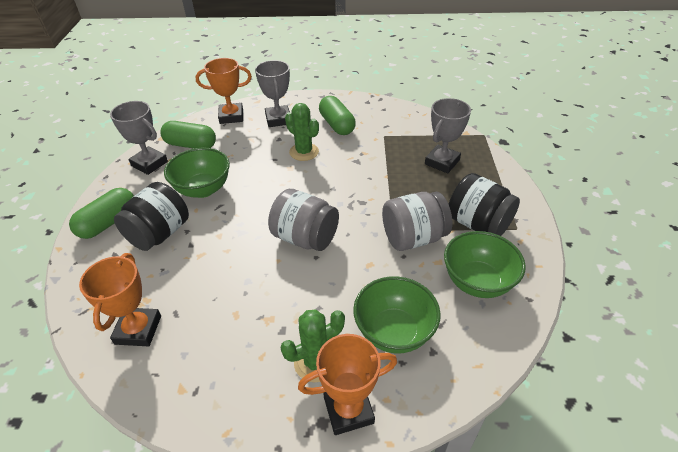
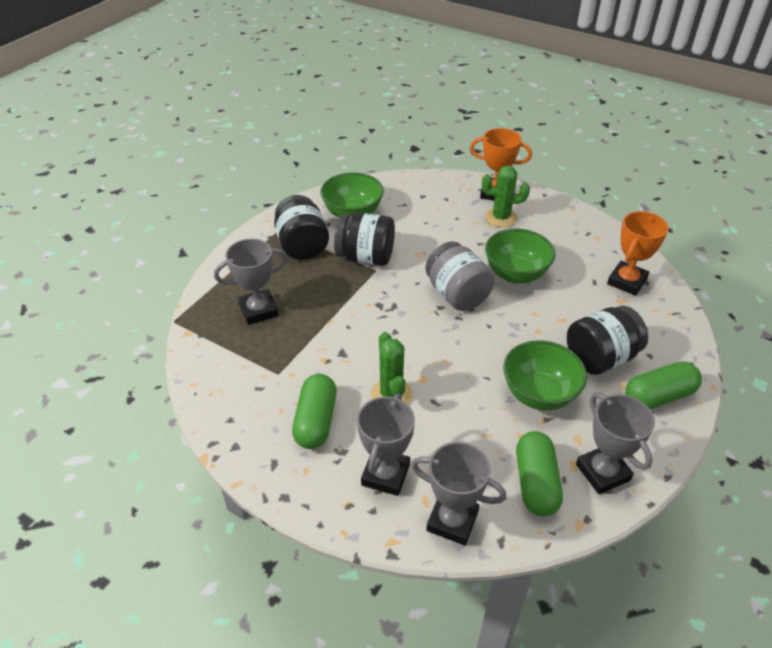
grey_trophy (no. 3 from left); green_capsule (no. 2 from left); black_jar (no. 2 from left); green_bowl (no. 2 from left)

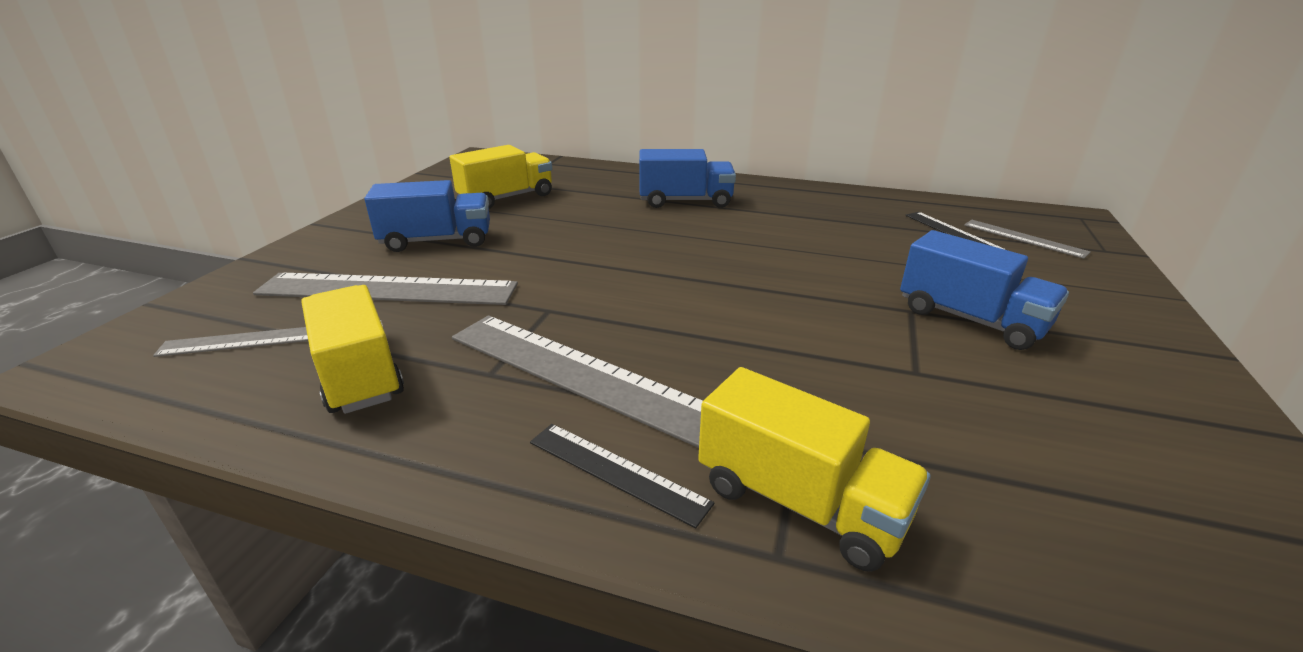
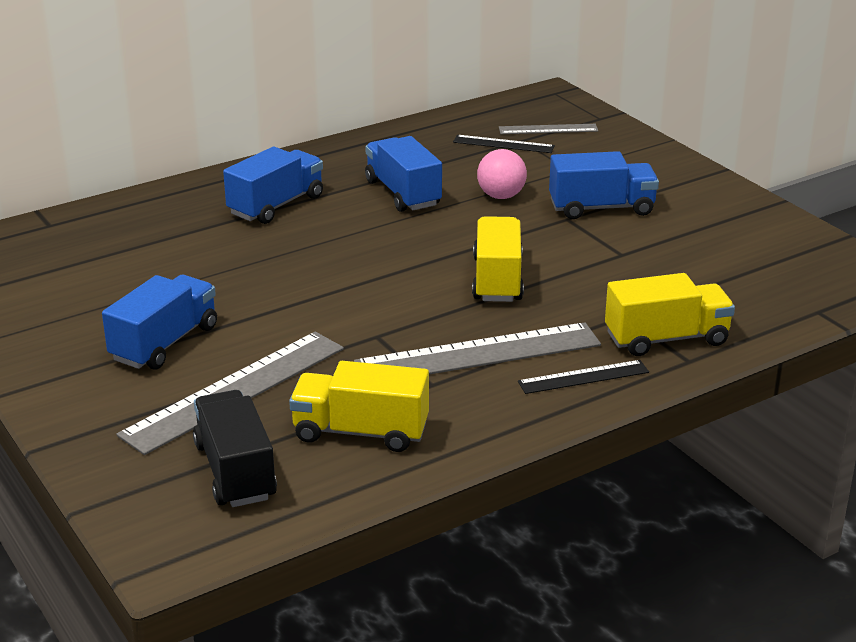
yellow_truck (no. 2 from left); black_truck; blue_truck (no. 3 from left); pink_ball

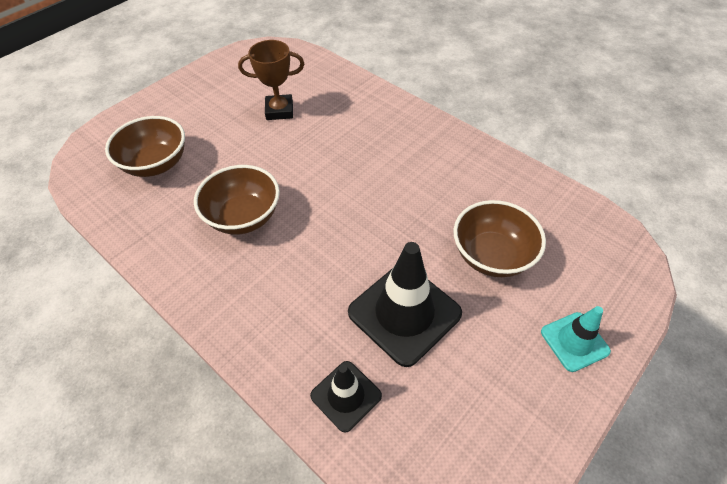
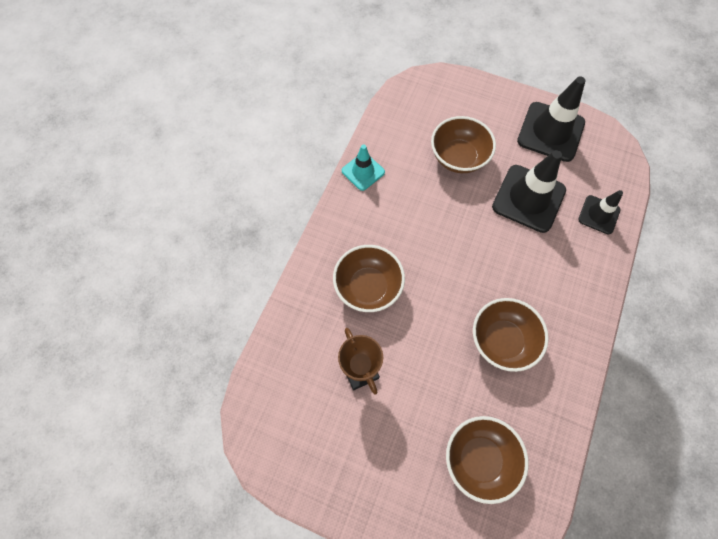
turquoise_traffic_cone; black_traffic_cone (no. 2 from left); brown_bowl (no. 1 from left)

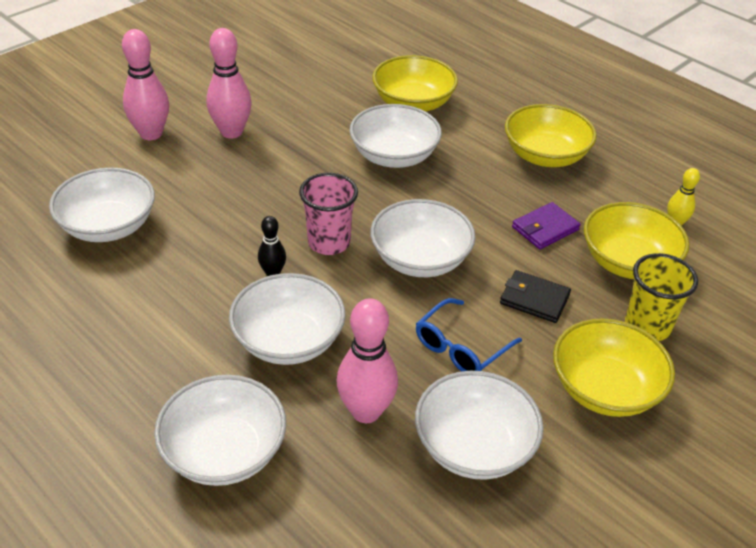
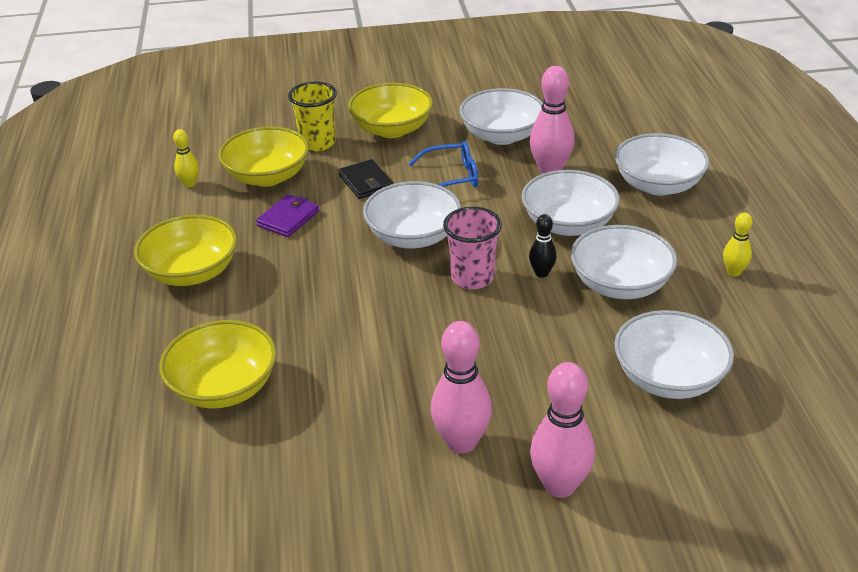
white_bowl (no. 4 from left); purple_wallet; yellow_bowling_pin (no. 2 from left)

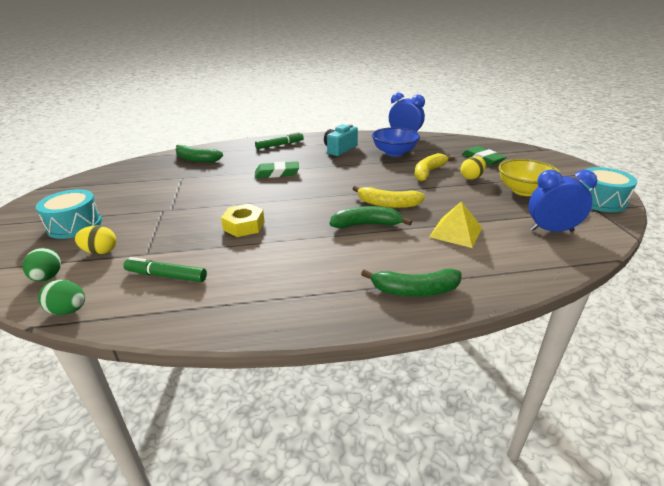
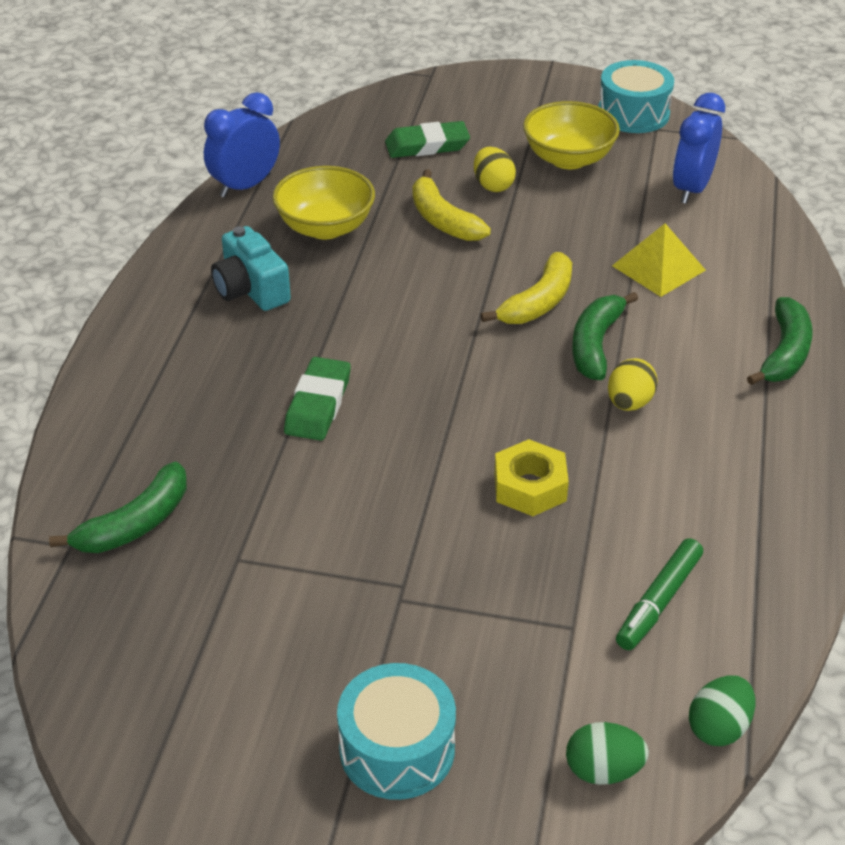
yellow_bowl (no. 1 from left); green_marker (no. 2 from left in the first image); yellow_egg (no. 2 from left)

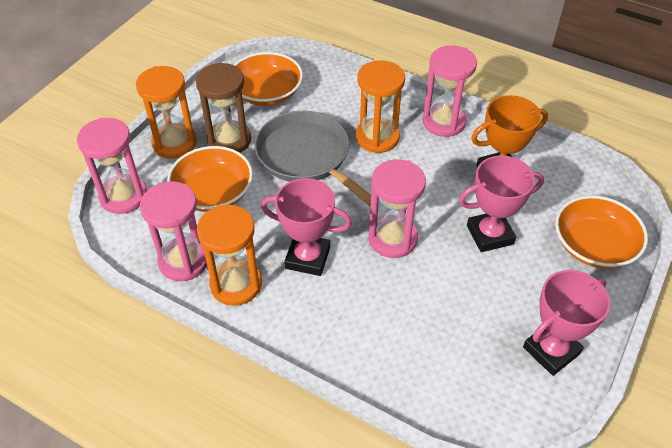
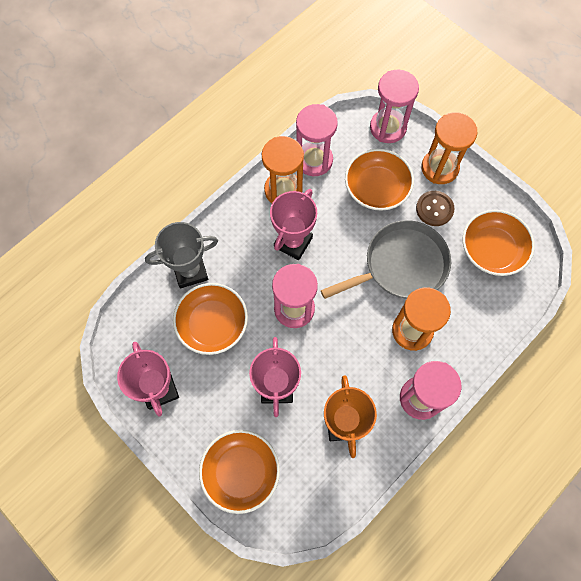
brown_button; grey_trophy; orange_bowl (no. 1 from left)

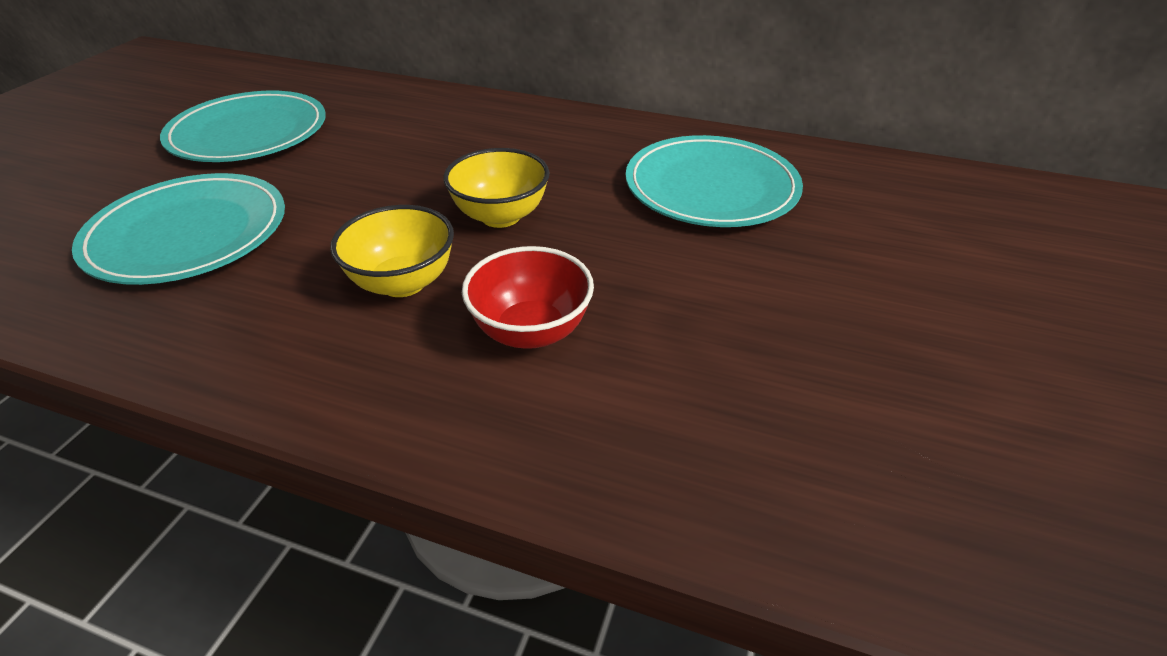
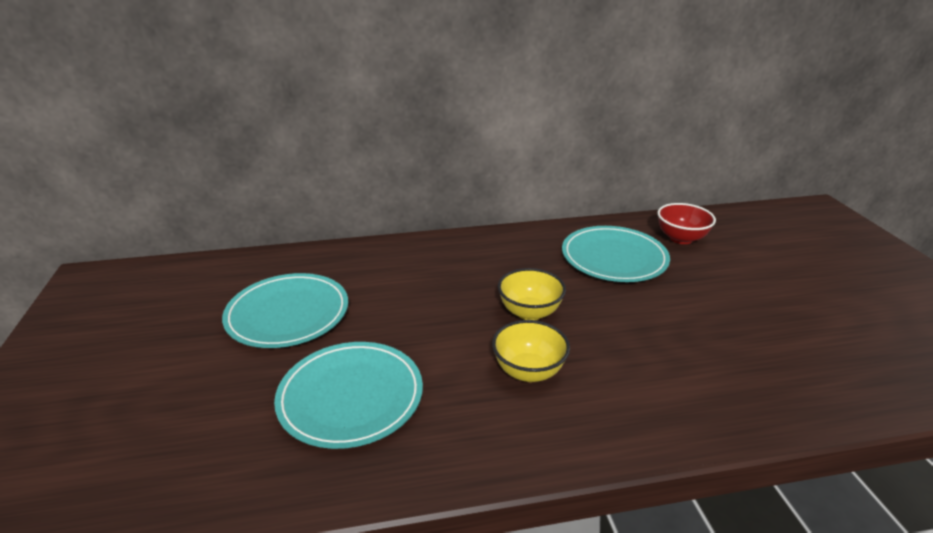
red_bowl

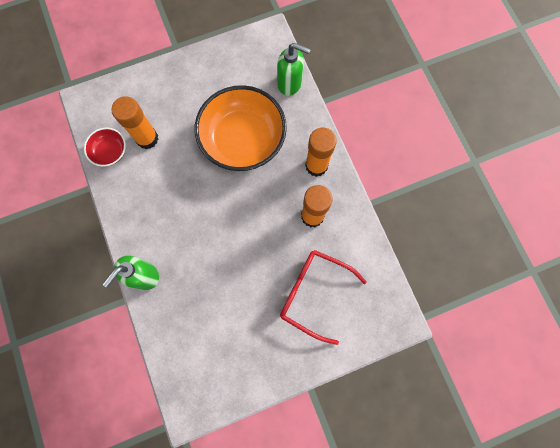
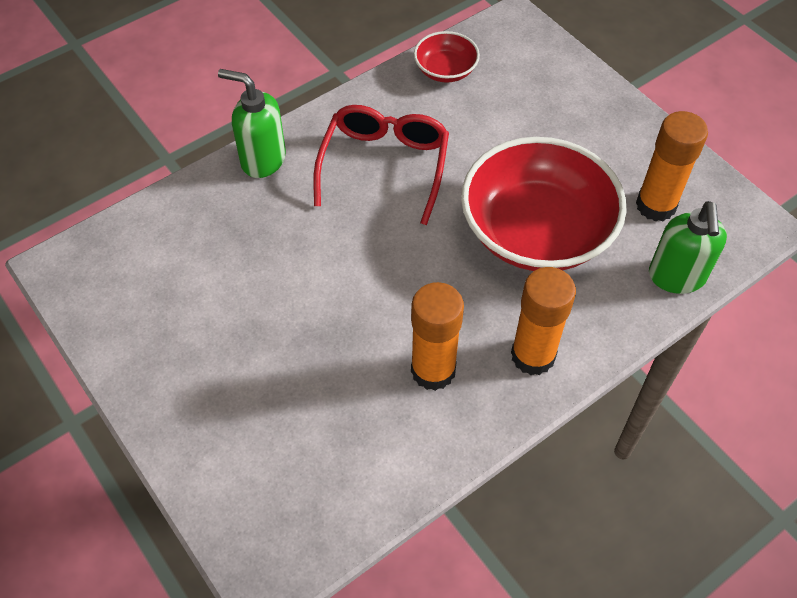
red_bowl (no. 2 from left); orange_glue_stick (no. 3 from left); red_glasses

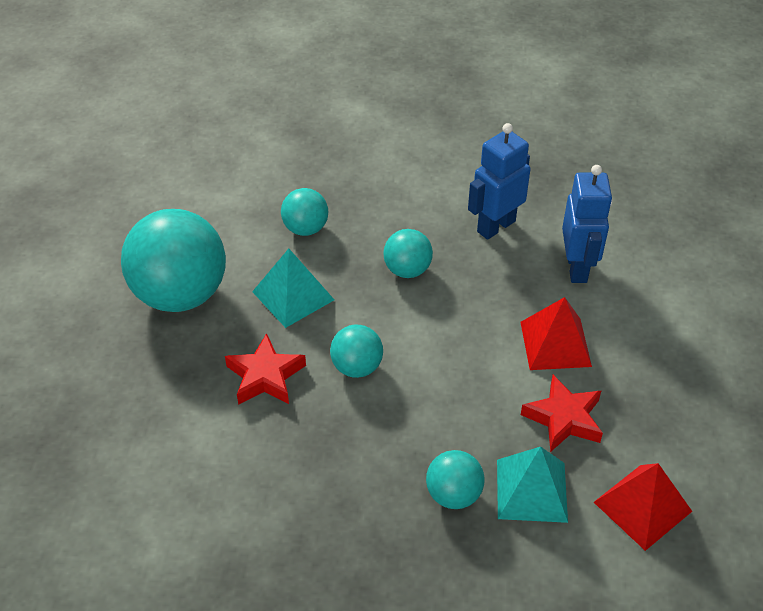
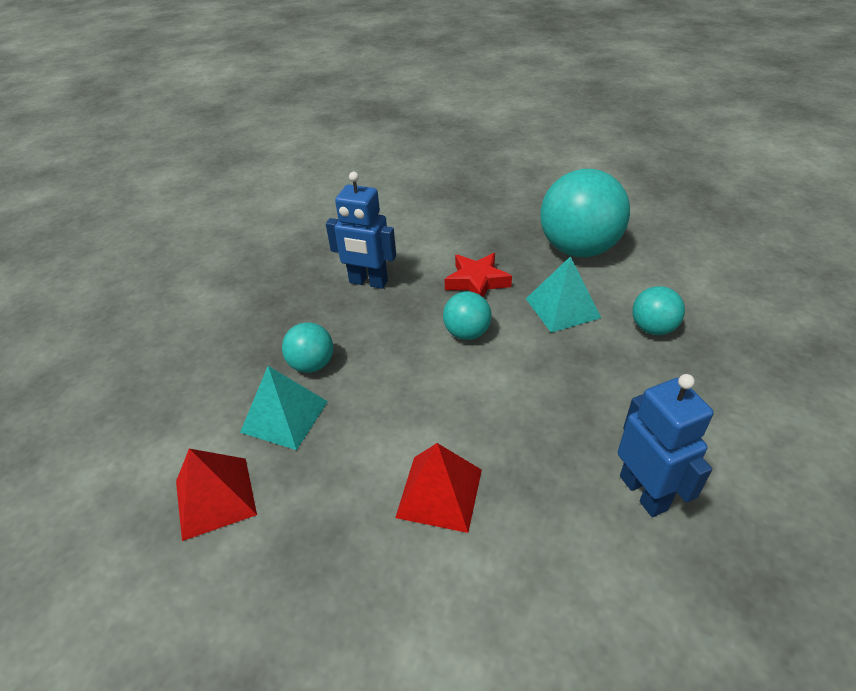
blue_robot (no. 1 from left); turquoise_ball (no. 4 from left in the first image); red_star (no. 2 from left in the first image)

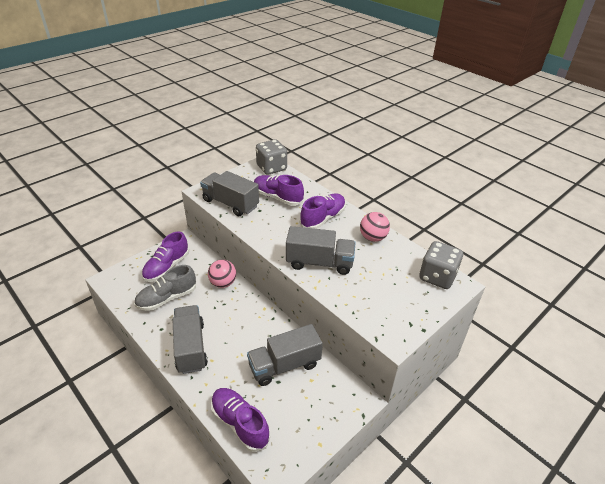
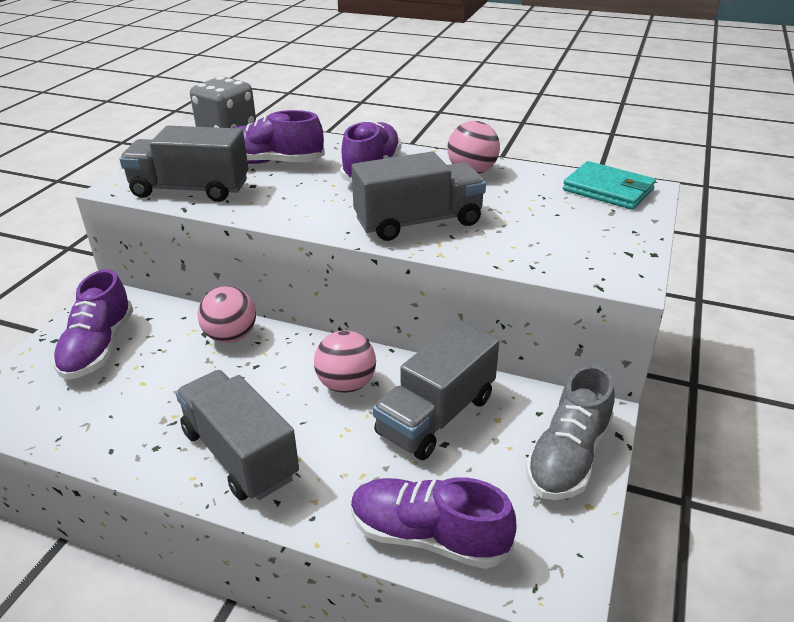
turquoise_wallet; grey_shoe; pink_ball (no. 2 from left)

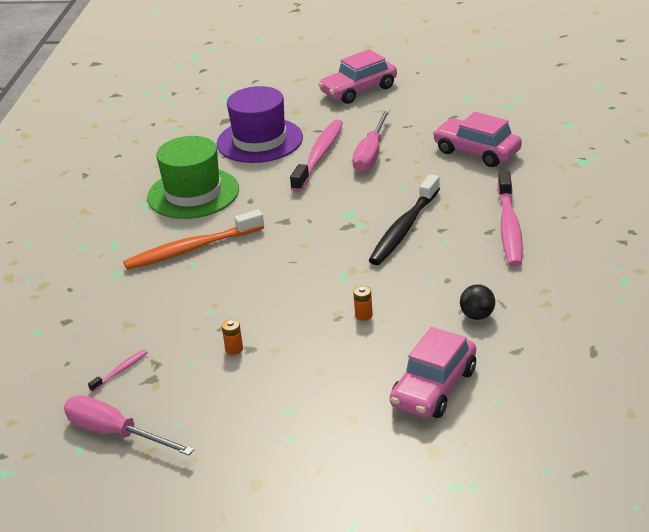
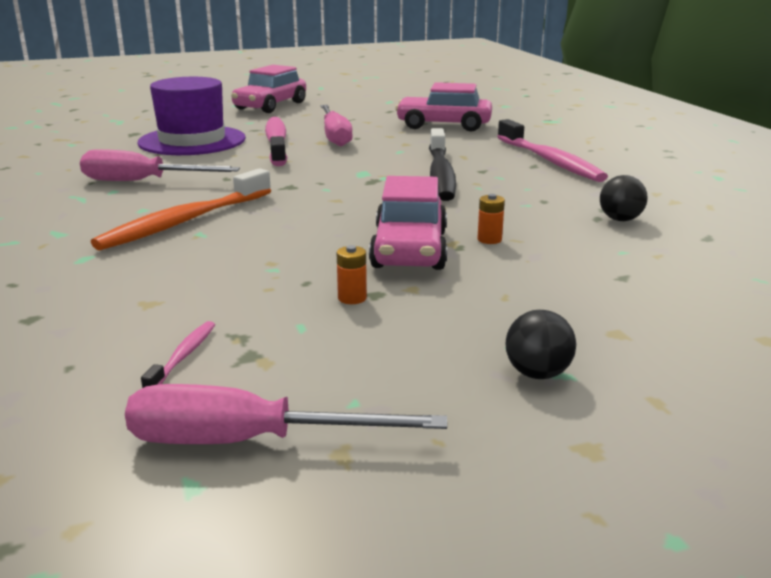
pink_screwdriver (no. 1 from left); pink_car (no. 2 from left); black_ball (no. 1 from left)

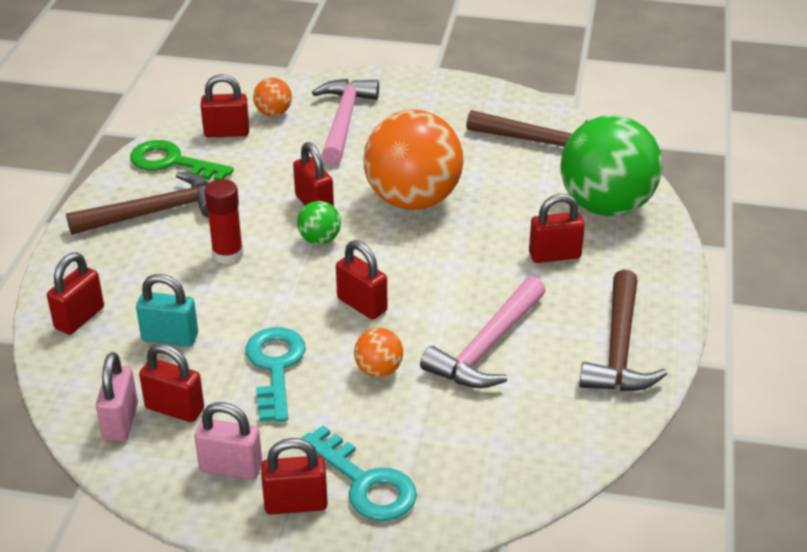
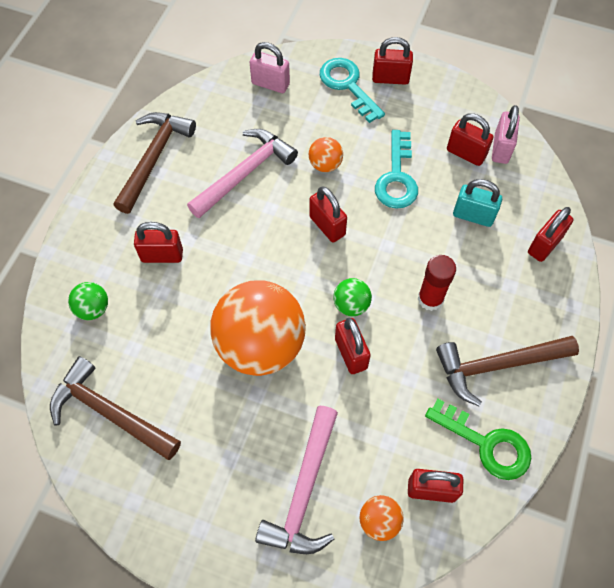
green_ball (no. 1 from left); pink_padlock (no. 1 from left)

